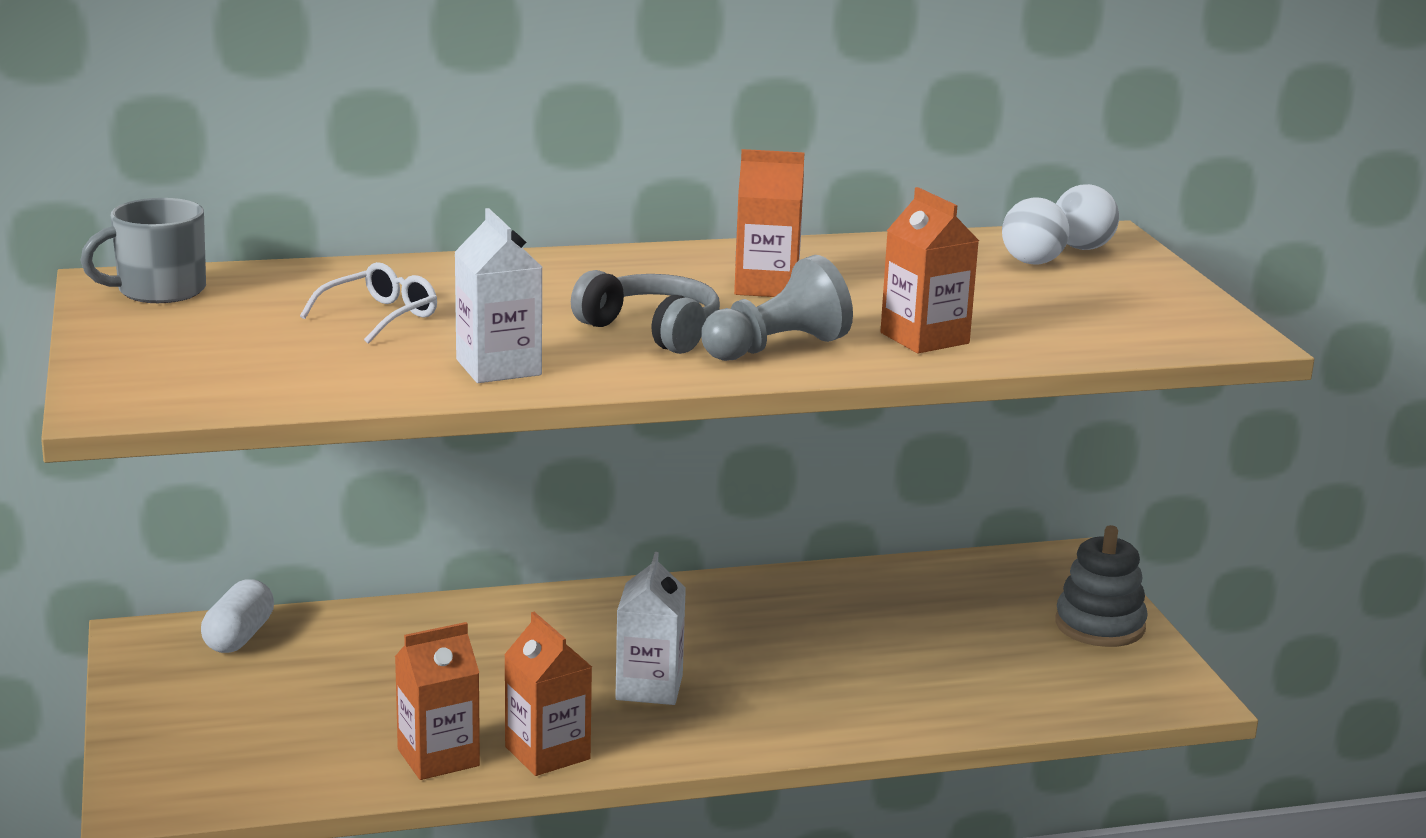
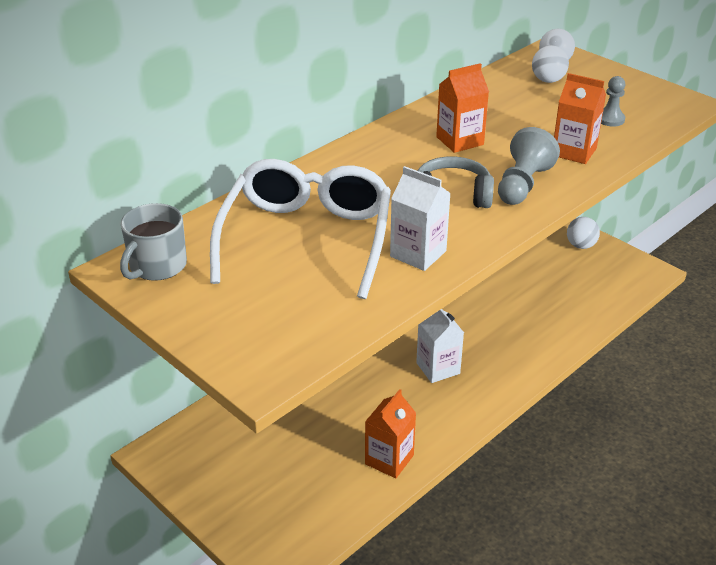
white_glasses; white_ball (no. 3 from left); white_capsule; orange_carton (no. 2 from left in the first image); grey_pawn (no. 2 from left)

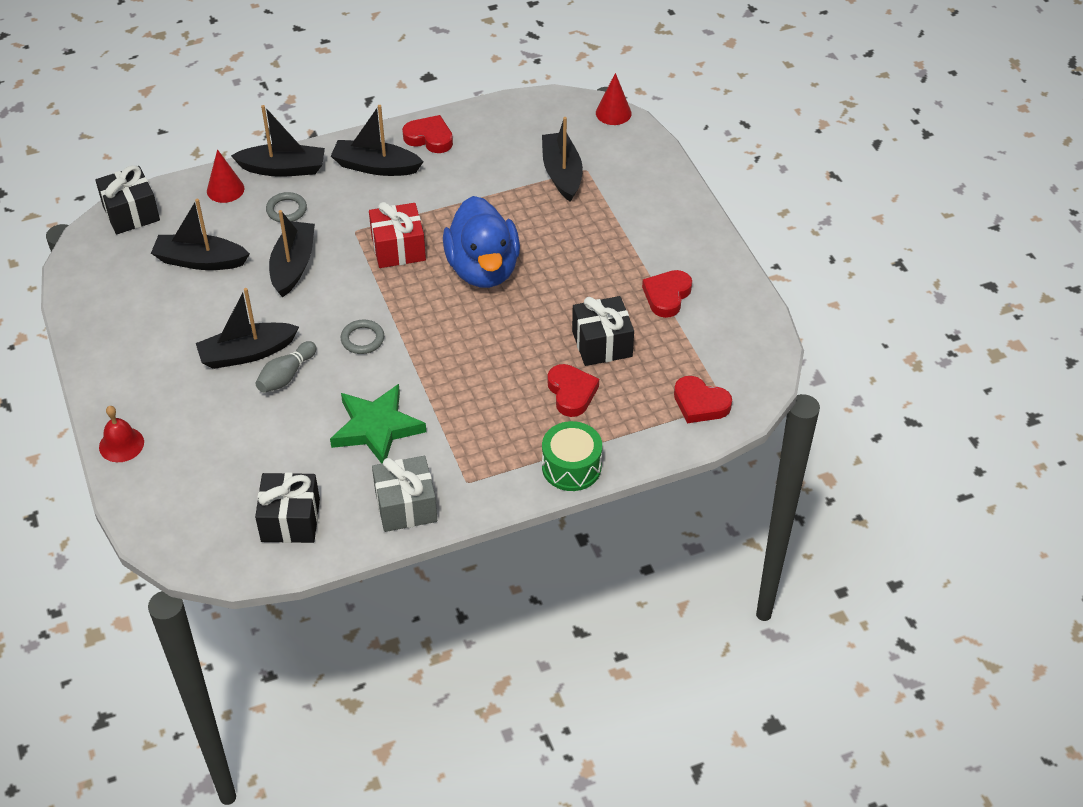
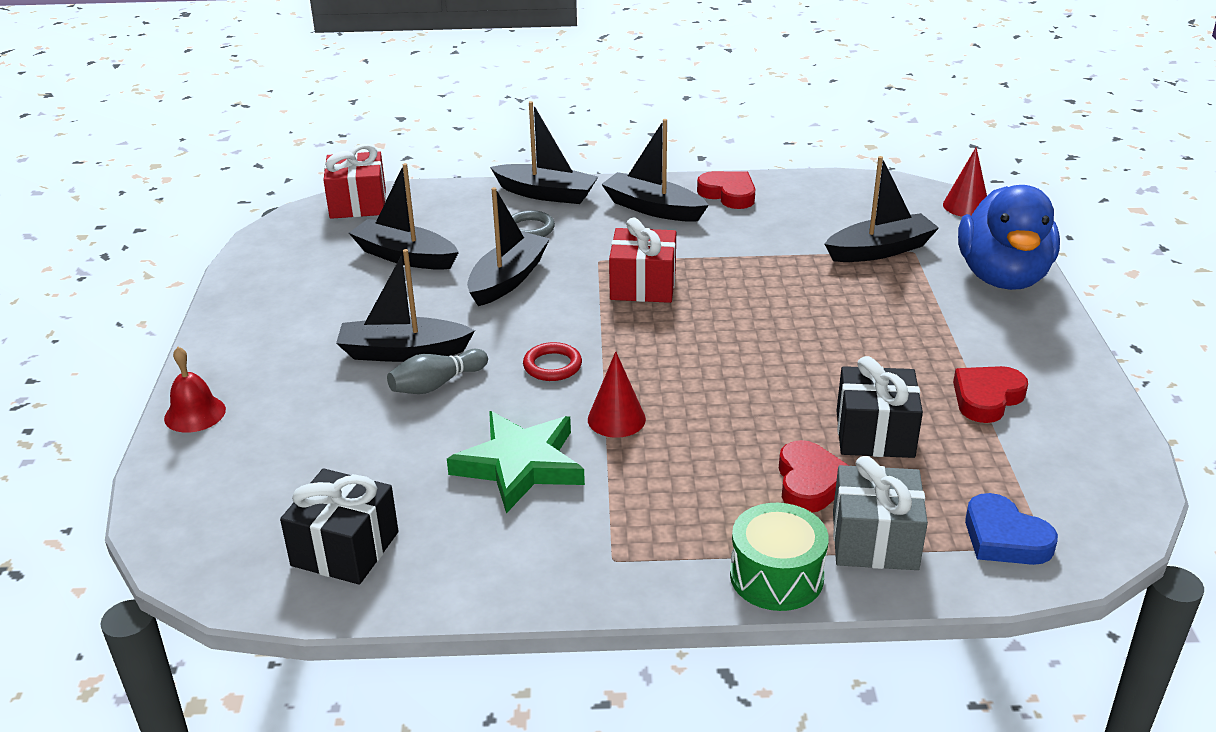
black_boat (no. 6 from left); red_cone (no. 1 from left); red_gift (no. 1 from left); blue_duck; red_ring; blue_heart; grey_gift

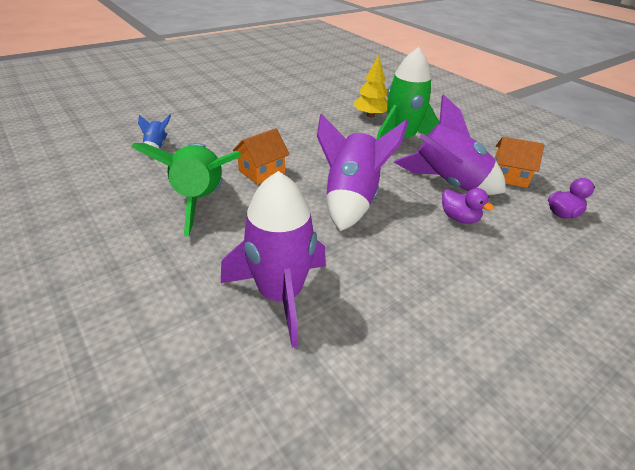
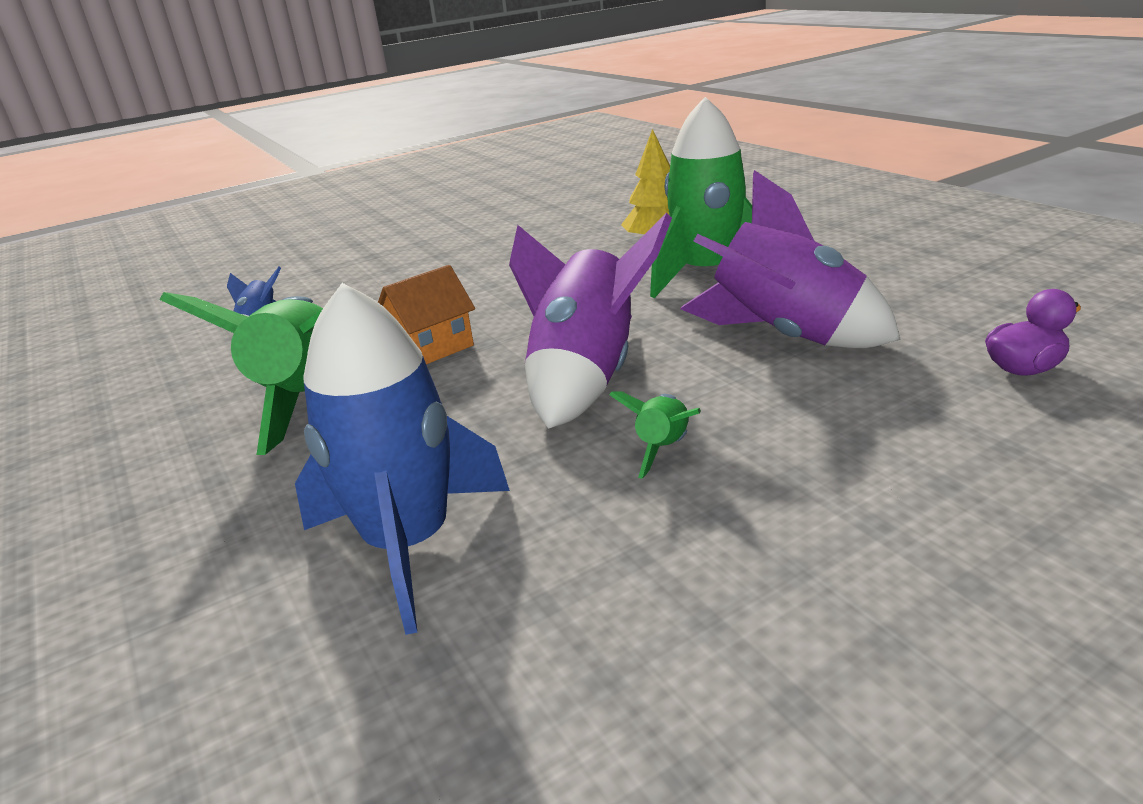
orange_house (no. 2 from left in the first image); blue_rocket (no. 2 from left); purple_duck (no. 1 from left in the first image); green_rocket (no. 2 from left)

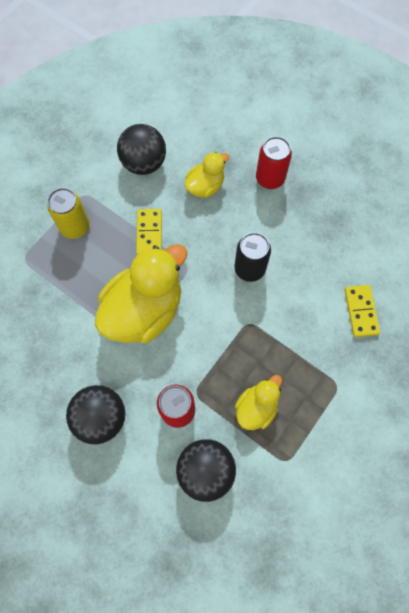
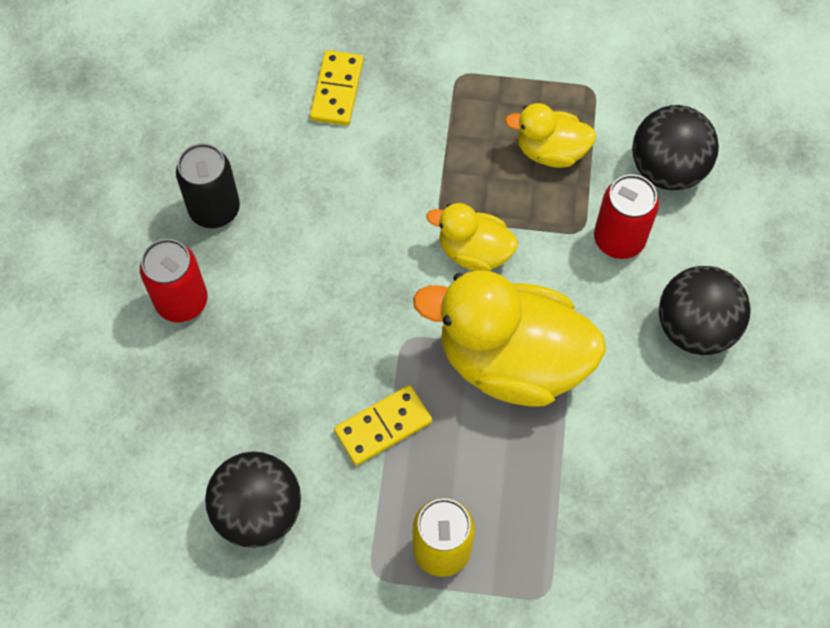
yellow_duck (no. 1 from left); black_can; yellow_domino (no. 1 from left)

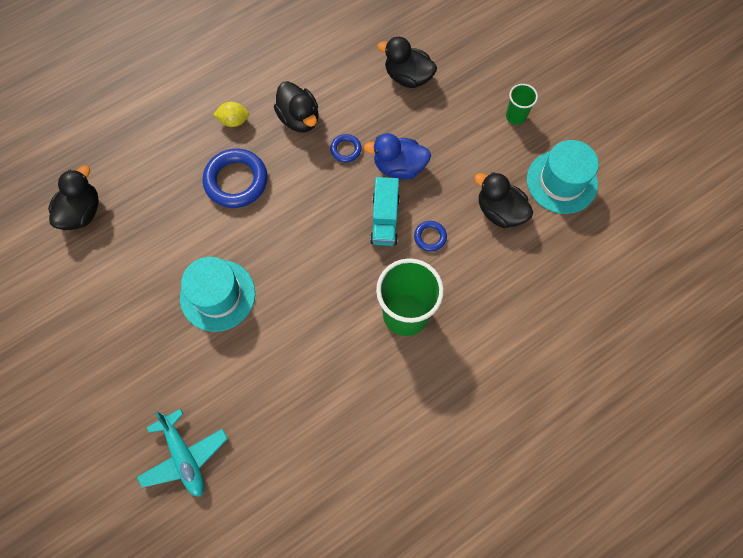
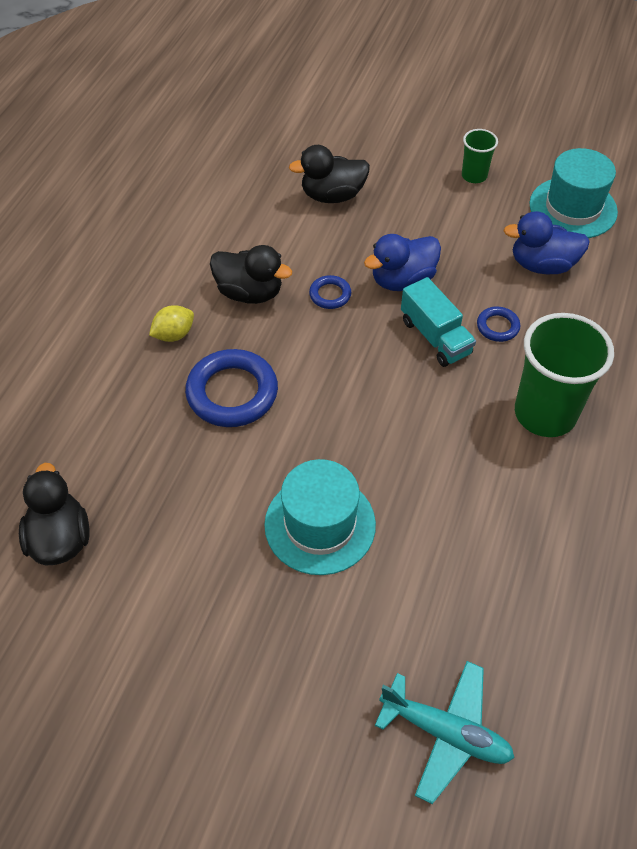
blue_duck (no. 2 from left)

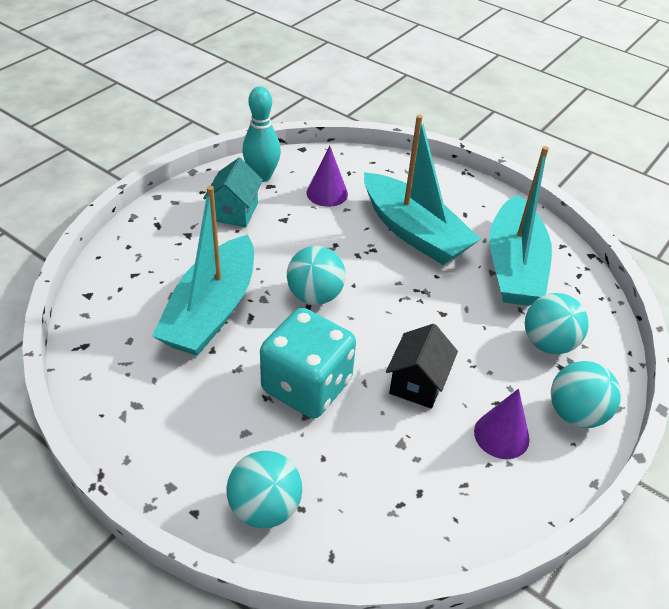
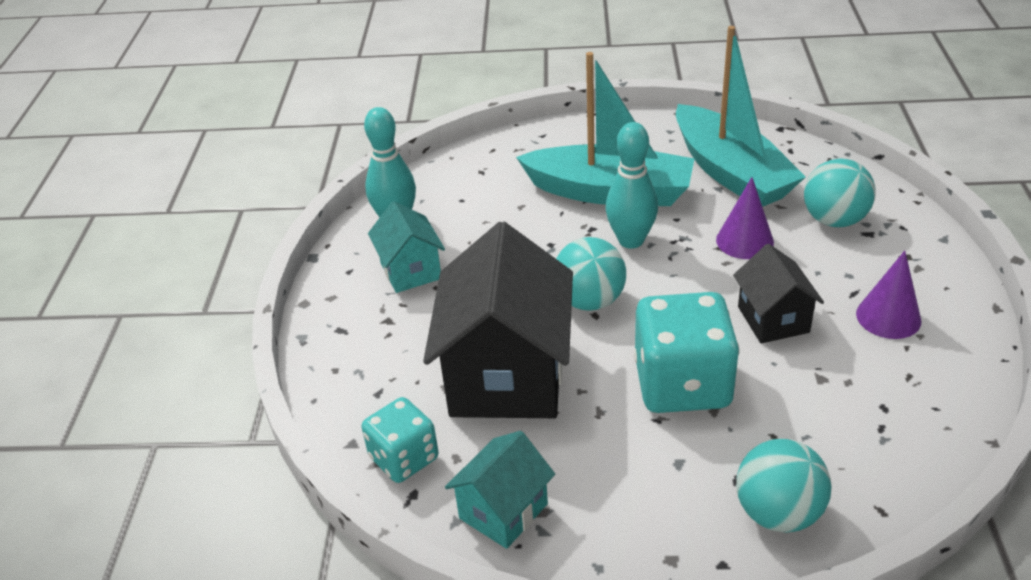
purple_cone (no. 1 from left); black_house (no. 1 from left); turquoise_ball (no. 4 from left in the first image); turquoise_bowling_pin (no. 2 from left); turquoise_dice (no. 1 from left); turquoise_house (no. 2 from left)

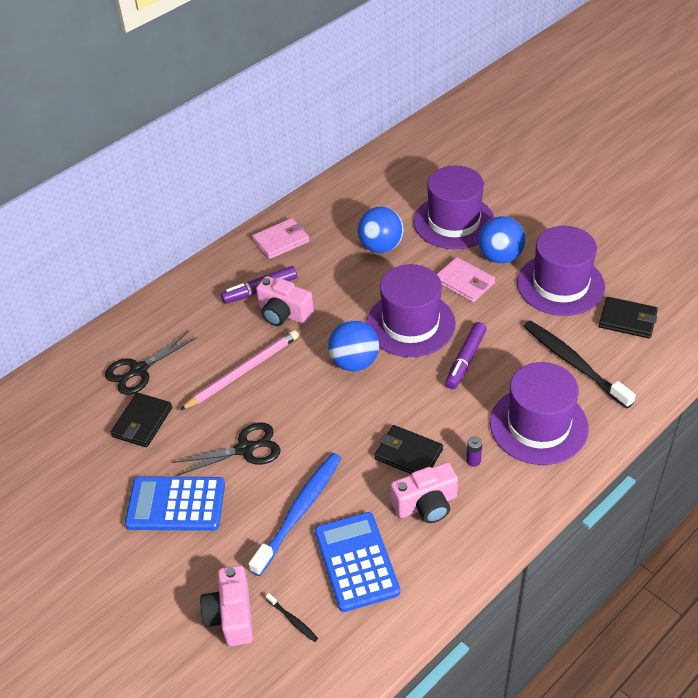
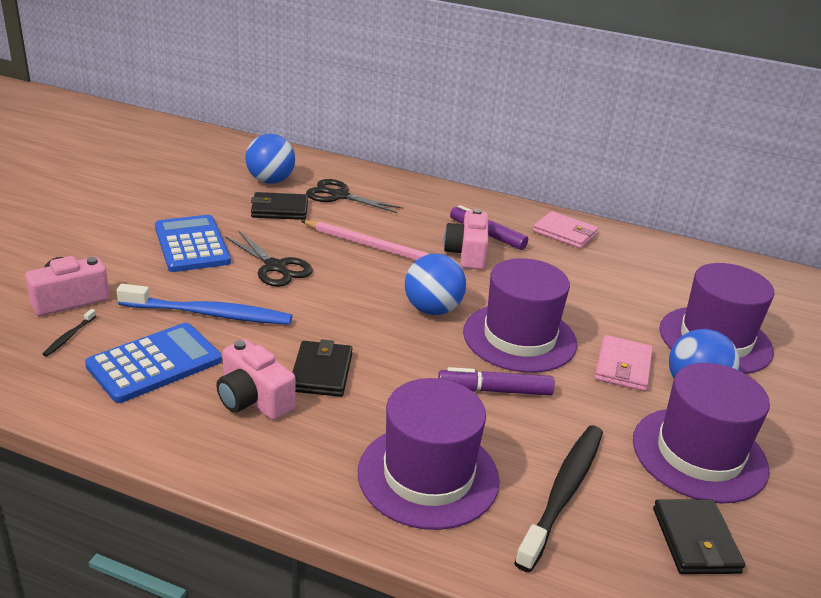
blue_ball (no. 1 from left); purple_battery

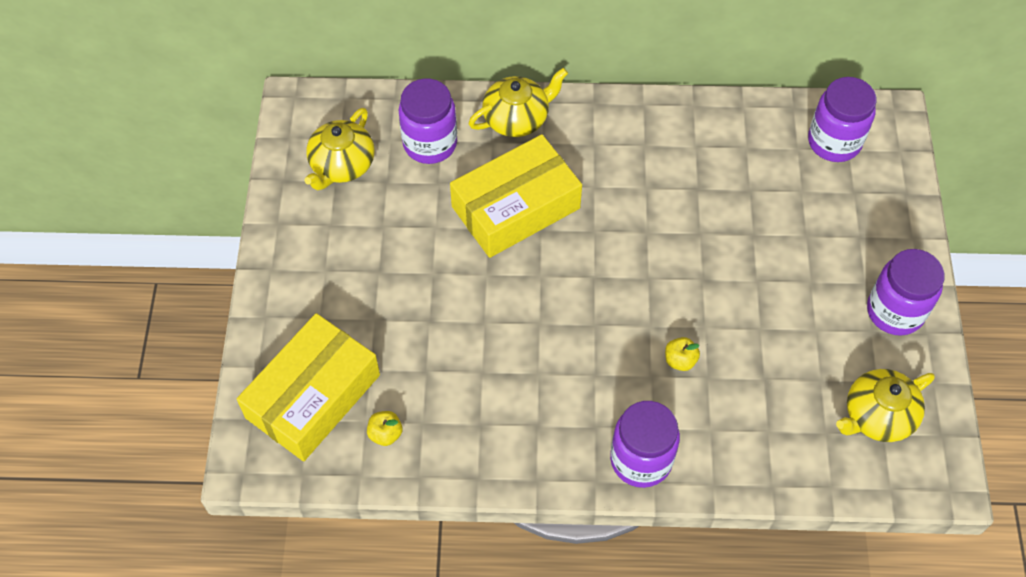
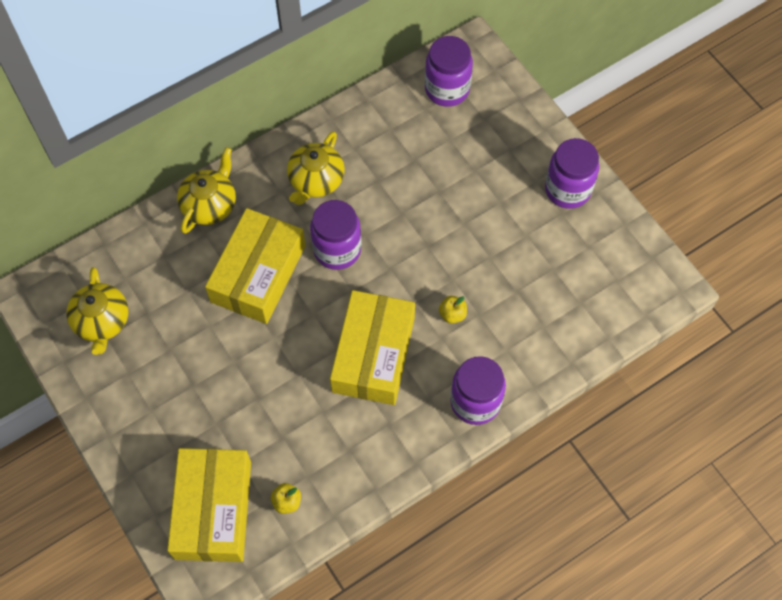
purple_jar (no. 1 from left); yellow_teapot (no. 3 from left); yellow_box (no. 3 from left)

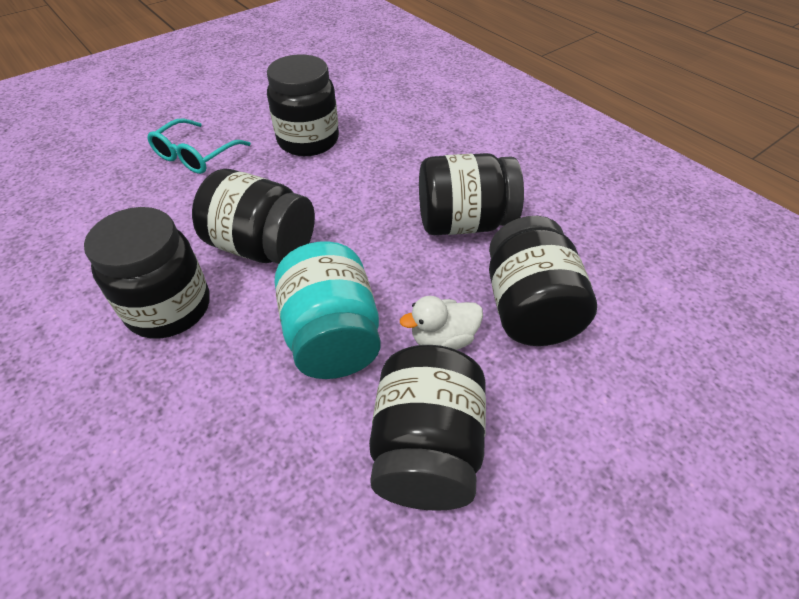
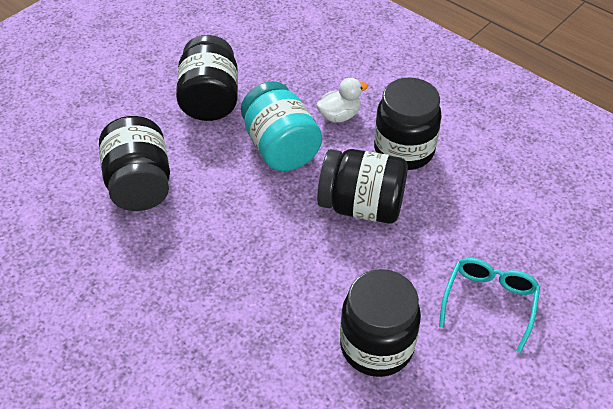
black_jar (no. 5 from left in the first image); white_duck

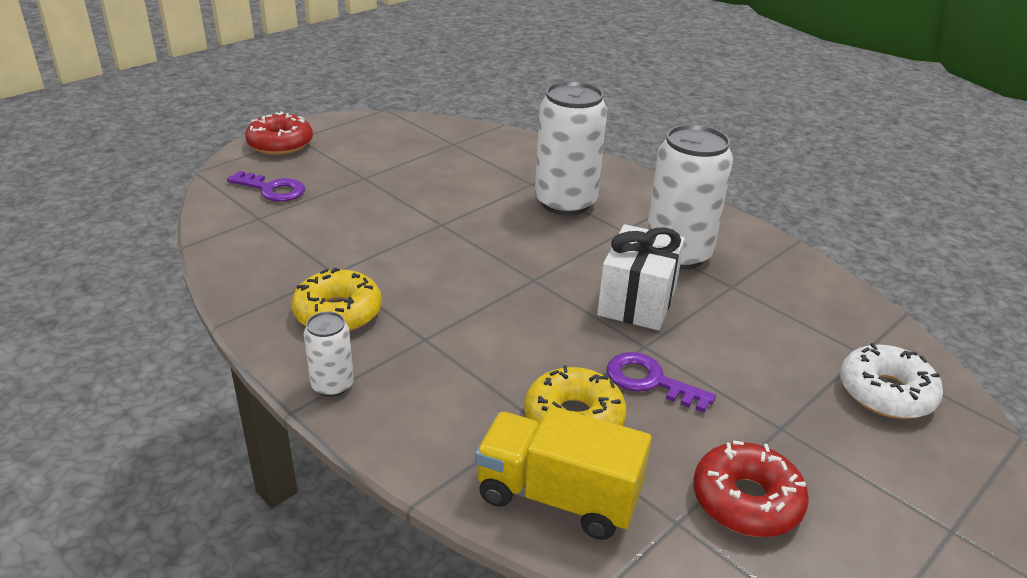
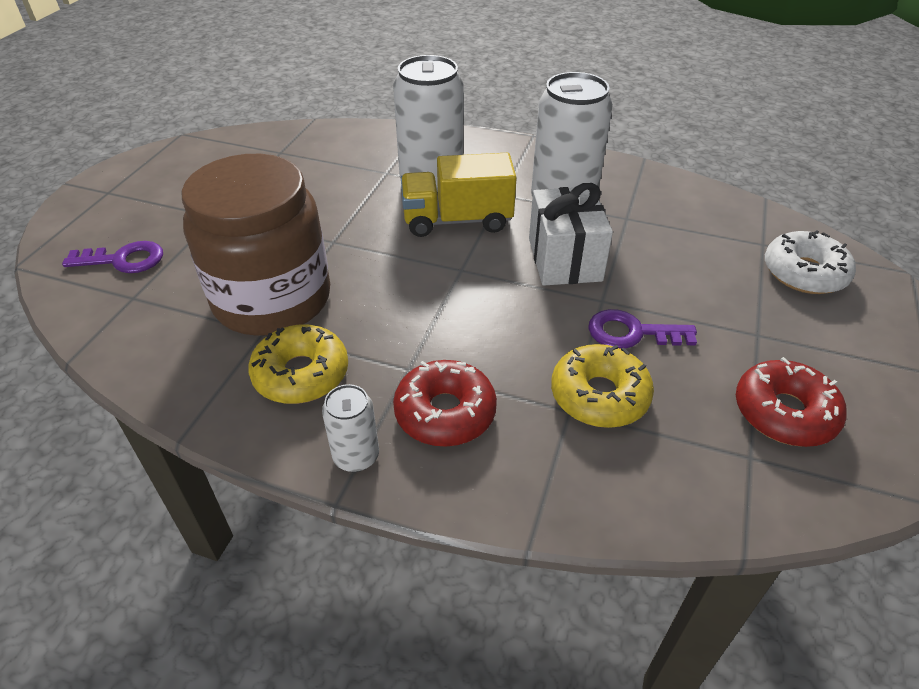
red_donut (no. 1 from left); yellow_truck; brown_jar

